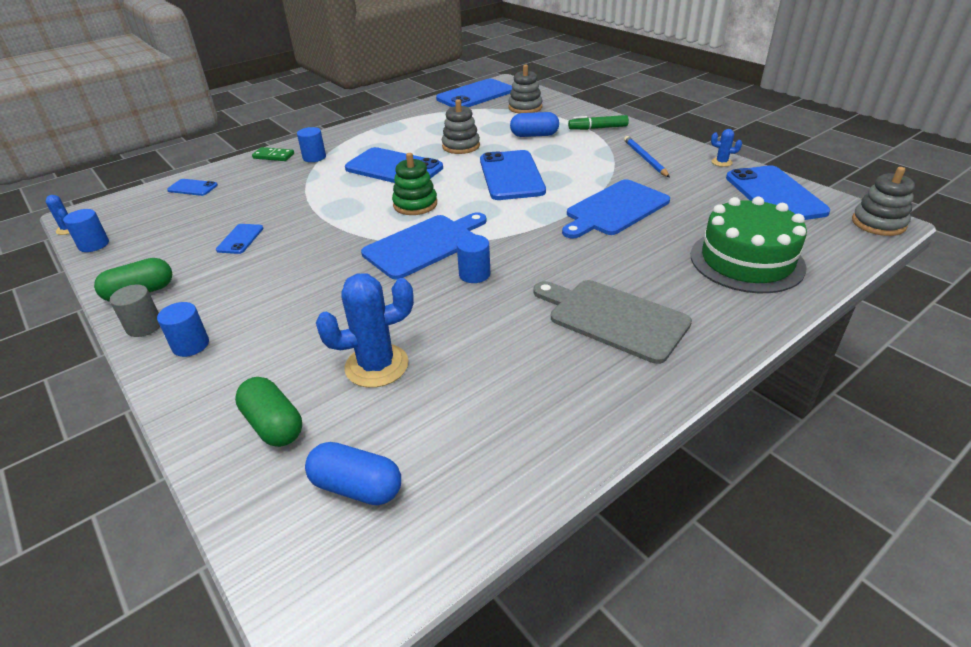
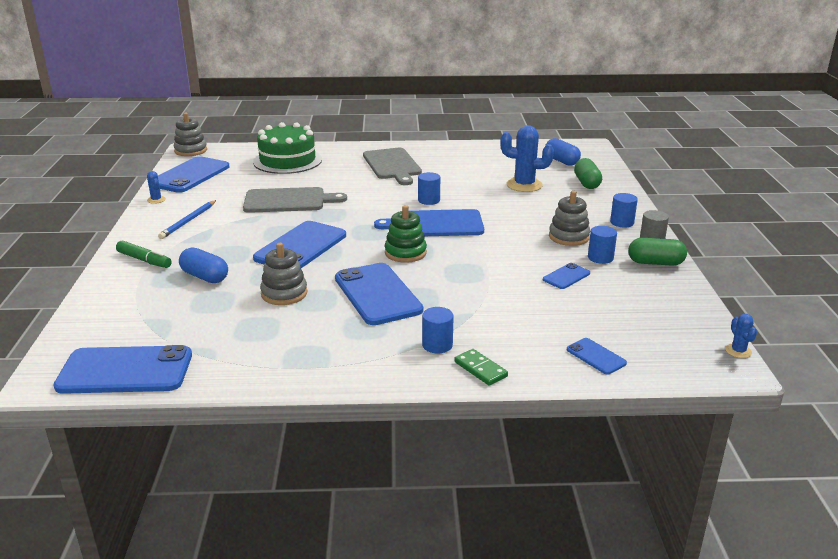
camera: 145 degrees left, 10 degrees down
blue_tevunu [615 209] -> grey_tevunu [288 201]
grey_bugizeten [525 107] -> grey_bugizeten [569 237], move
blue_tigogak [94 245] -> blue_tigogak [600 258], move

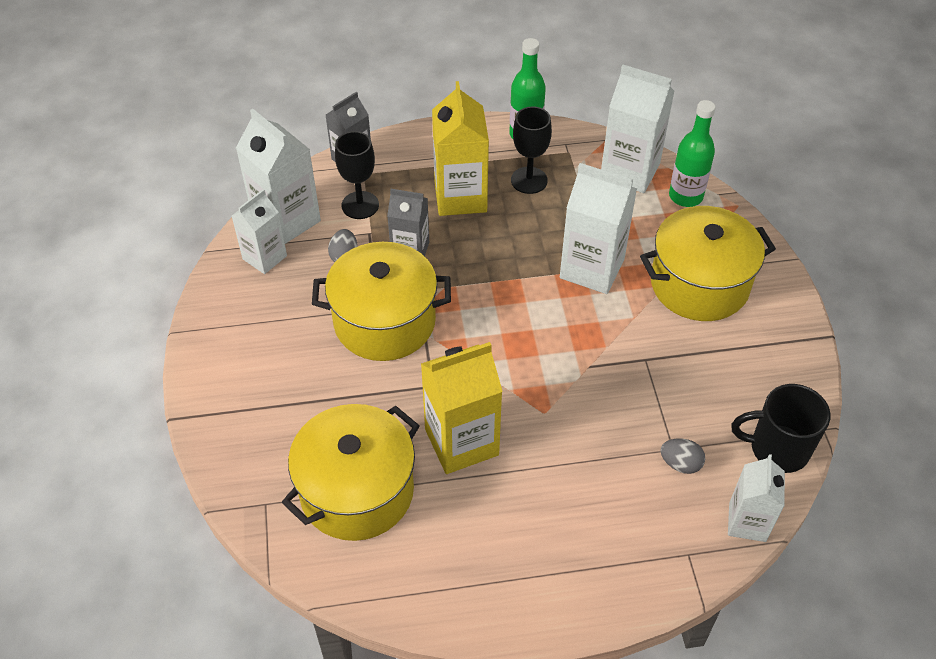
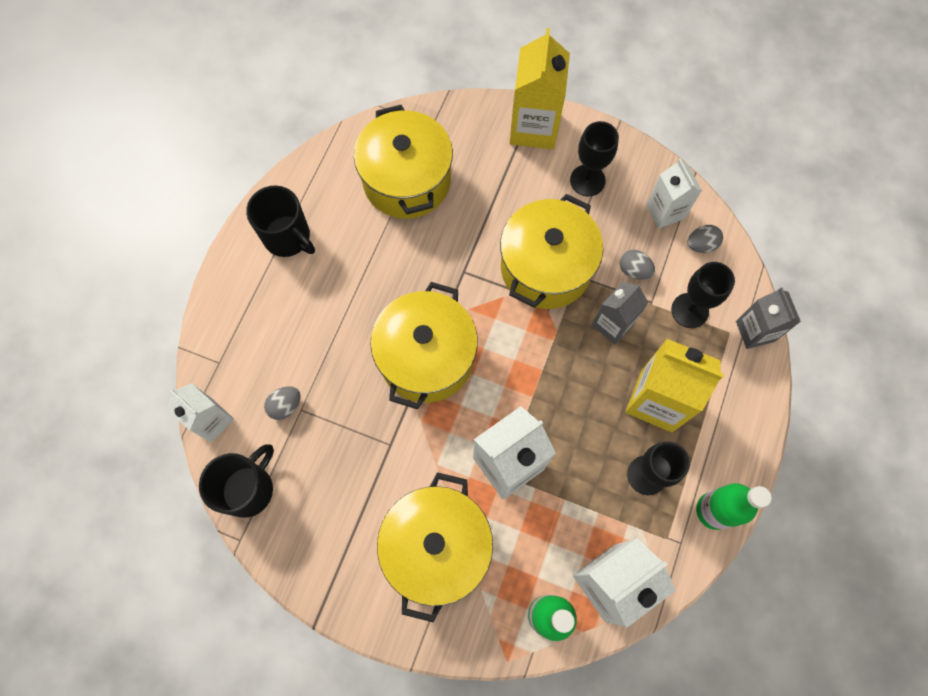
camera: 120 degrees right, 20 degrees up
none -> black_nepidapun [288 237]
none -> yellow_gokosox [426 357]
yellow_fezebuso [461 442] -> yellow_fezebuso [533 128], move
none -> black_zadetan [587 180]
white_fezebuso [286 220] -> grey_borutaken [701 245]

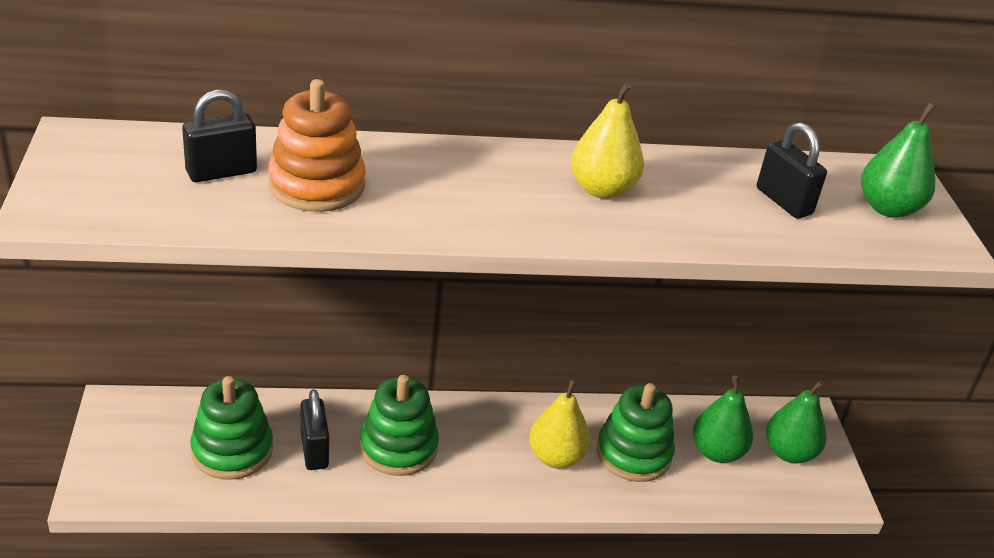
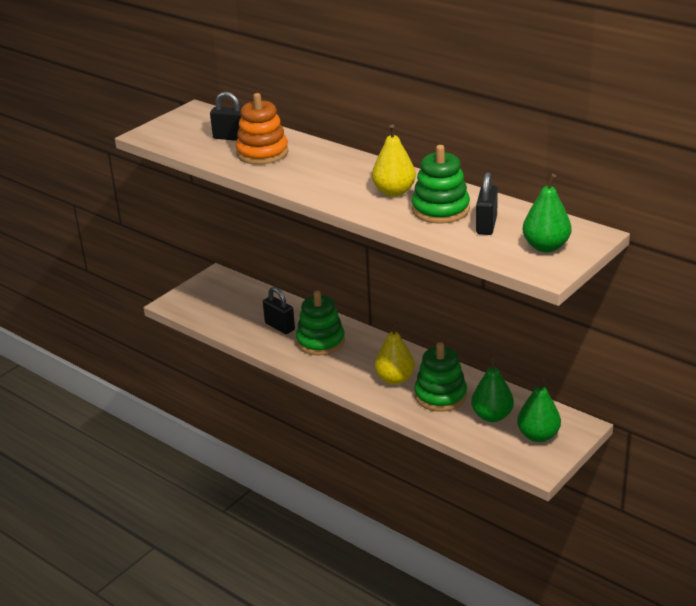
camera: 50 degrees right, 5 degrees down
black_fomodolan [314 450] -> black_fomodolan [280 327], 75 degrees counterclockwise
green_bugizeten [232 450] -> green_bugizeten [440 210], move

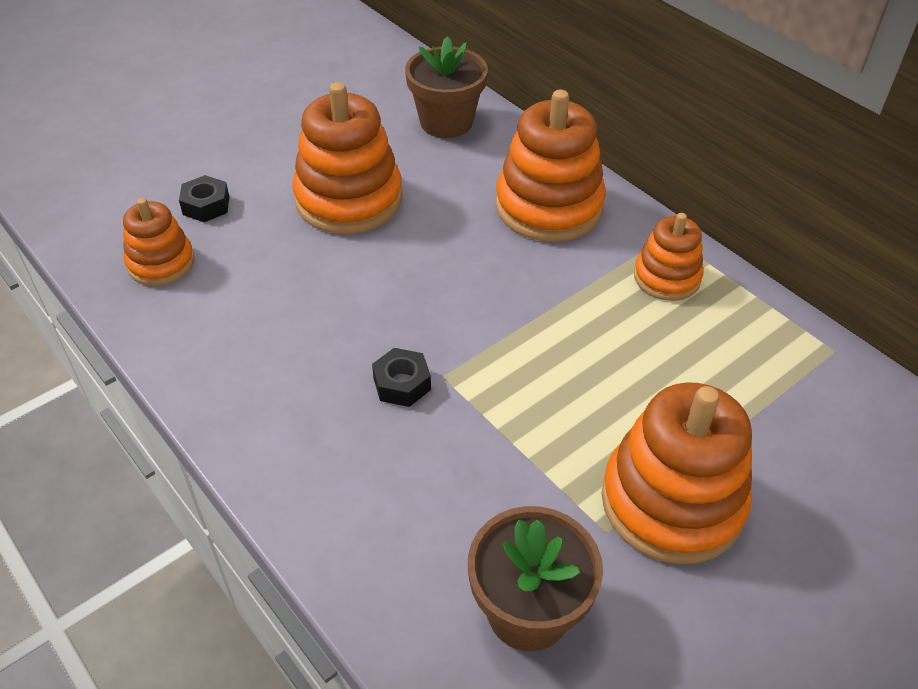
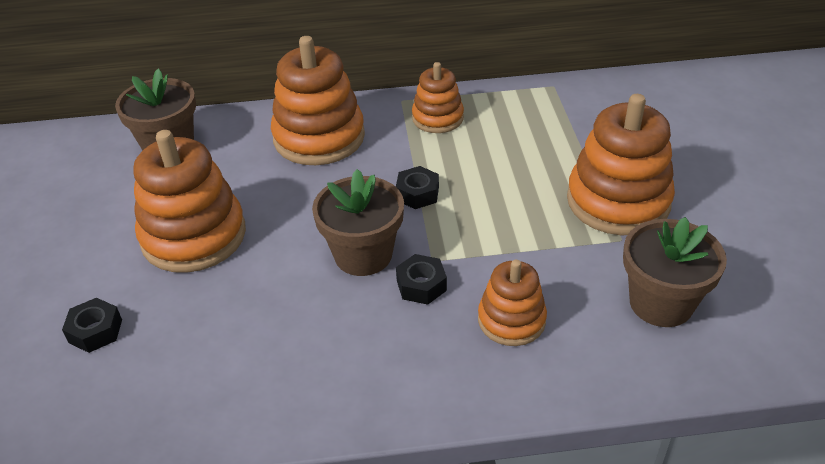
camera: 55 degrees left, 5 degrees down
none -> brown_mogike [363 255]
none -> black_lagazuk [417 193]
orange_bugizeten [161 263] -> orange_bugizeten [511 320], move

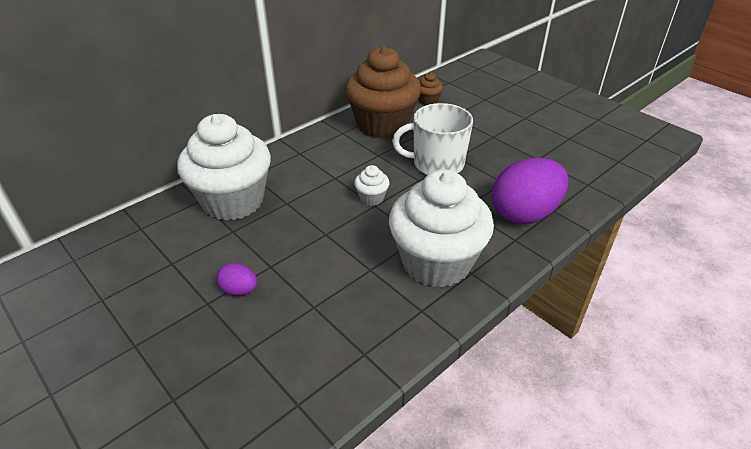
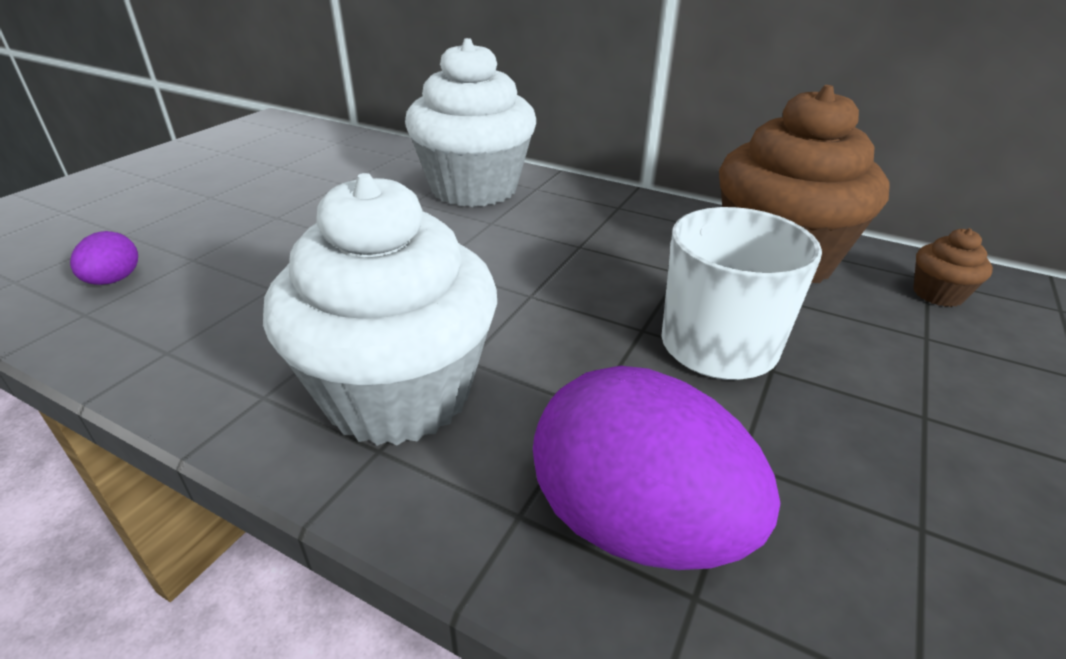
camera: 70 degrees right, 5 degrees down
purple_borutaken [239 290] -> purple_borutaken [114 280], move
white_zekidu [372 198] -> none

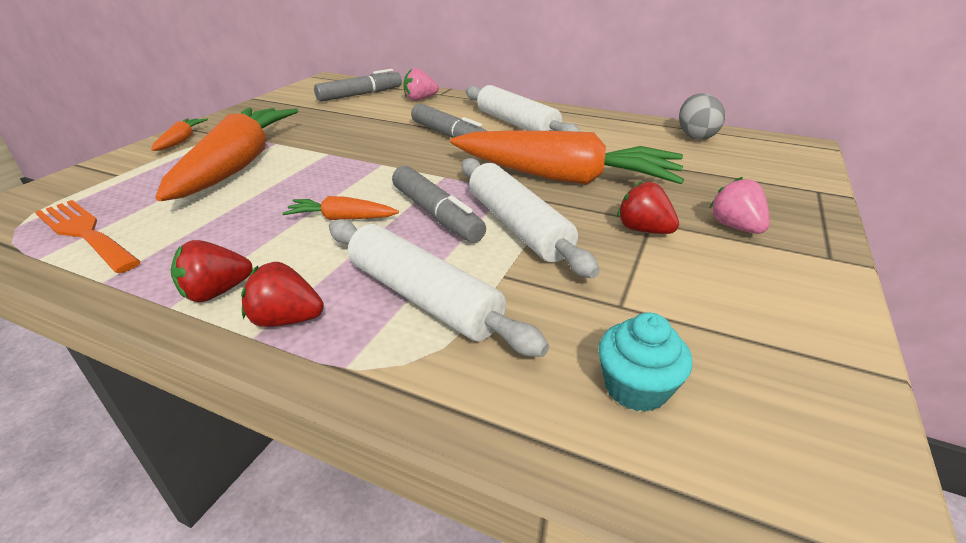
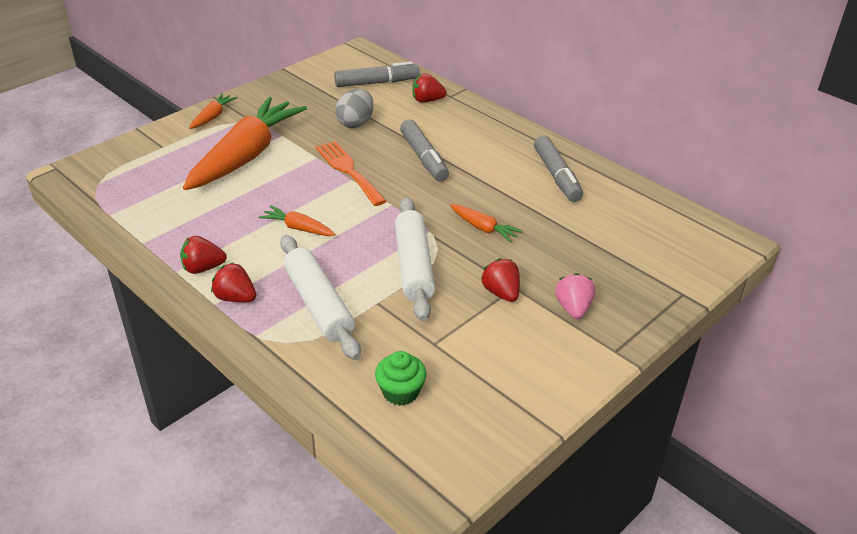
camera: 20 degrees right, 5 degrees up
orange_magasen [85 233] -> orange_magasen [348 170], move
grey_borutaken [695 136] -> grey_borutaken [355 123], move
turquoise_zekidu [636 387] -> green_zekidu [400 392]
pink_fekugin [420 99] -> red_fekugin [427 100]
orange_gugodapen [564 178] -> orange_gugodapen [483 228], x0.42
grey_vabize [436 214] -> grey_vabize [556 176], move
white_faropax [517 124] -> none

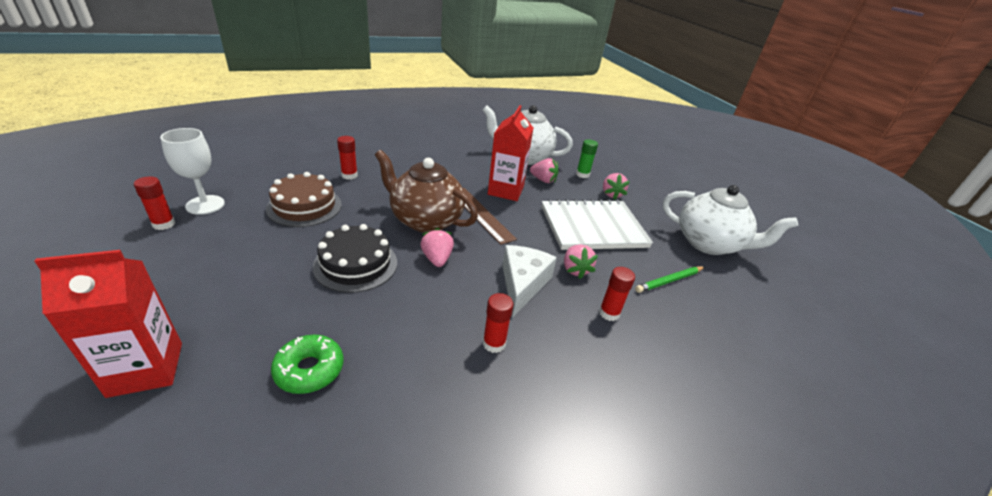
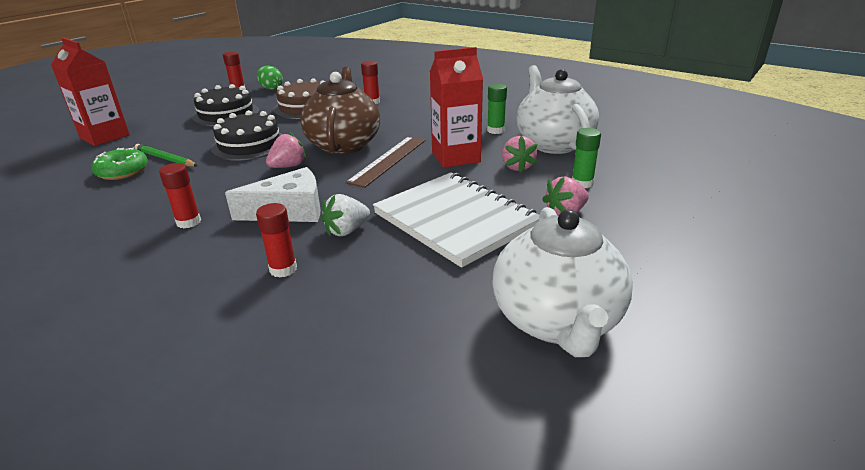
camera: 65 degrees right, 5 degrees down
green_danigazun [669 281] -> green_danigazun [165 158], move
none -> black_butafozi [226 114]
white_zadetan [205 205] -> green_borutaken [271 88]
pink_fekugin [575 270] -> white_fekugin [346 231]
none -> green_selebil [495 130]

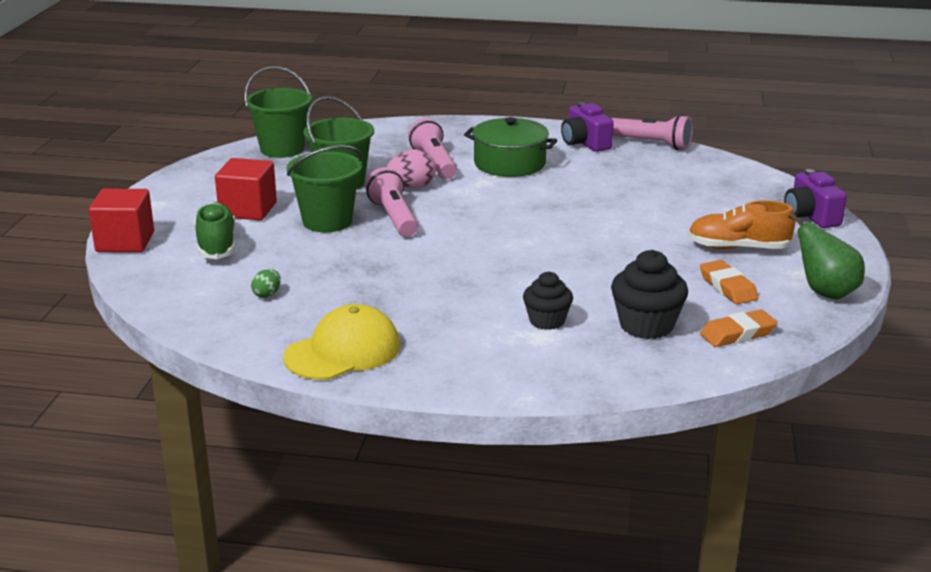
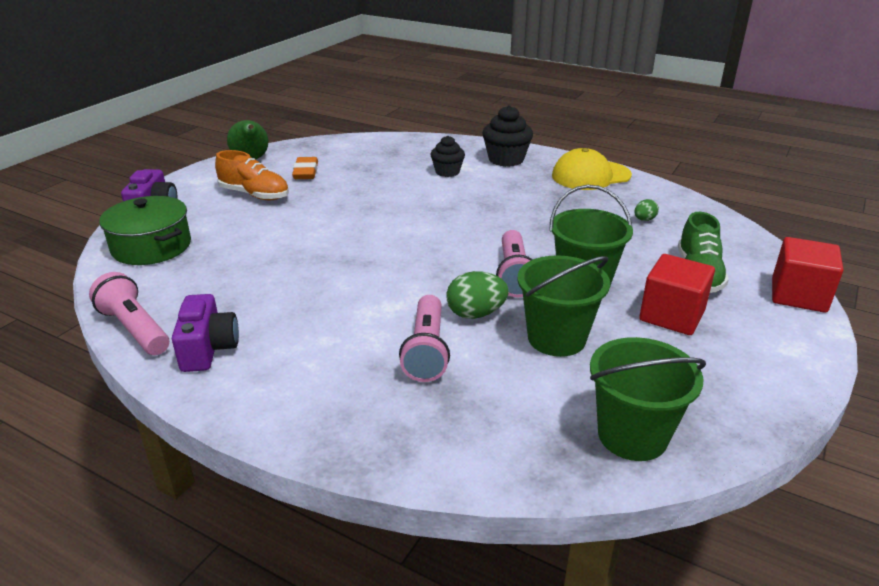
camera: 160 degrees left, 5 degrees up
green_gokosox [509 163] -> green_gokosox [151 246], move
pink_borutaken [412 187] -> green_borutaken [476 314]
black_zekidu [646 325] -> black_zekidu [506 159], move
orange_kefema [737 334] -> none

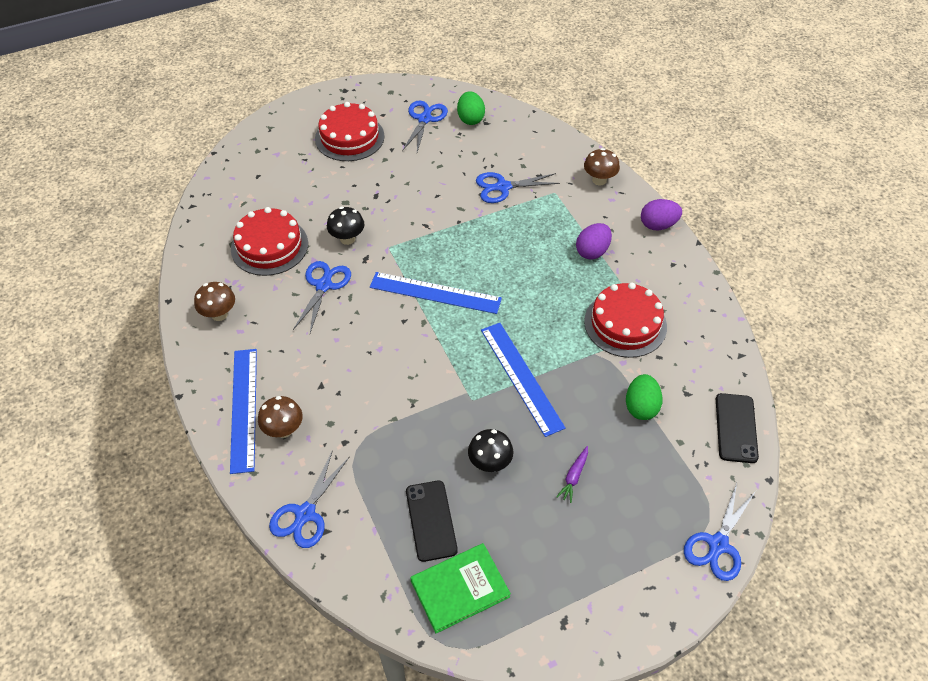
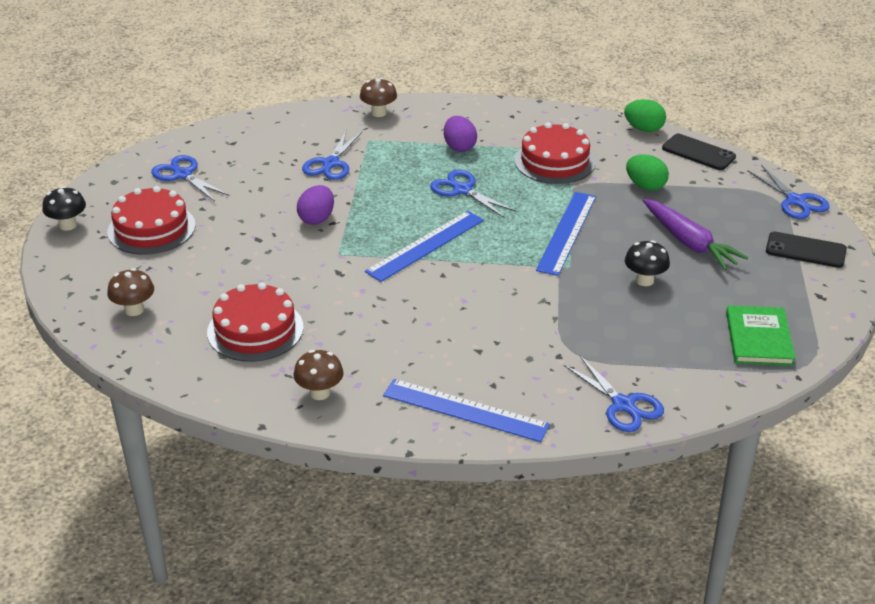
camera: 60 degrees left, 15 degrees down
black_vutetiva [347 239] -> black_vutetiva [68 225], move
brown_vutetiva [284 430] -> brown_vutetiva [134 310], move
purple_borutaken [658 225] -> purple_borutaken [317 219], move
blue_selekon [323 286] -> blue_selekon [462 190], move
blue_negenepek [521 377] -> blue_negenepek [566 232], 75 degrees counterclockwise
green_borutaken [470 119] -> green_borutaken [643 129], move
purple_gugodapen [574 477] -> purple_gugodapen [689 243], x2.13
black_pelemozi [431 520] -> black_pelemozi [805 250], move

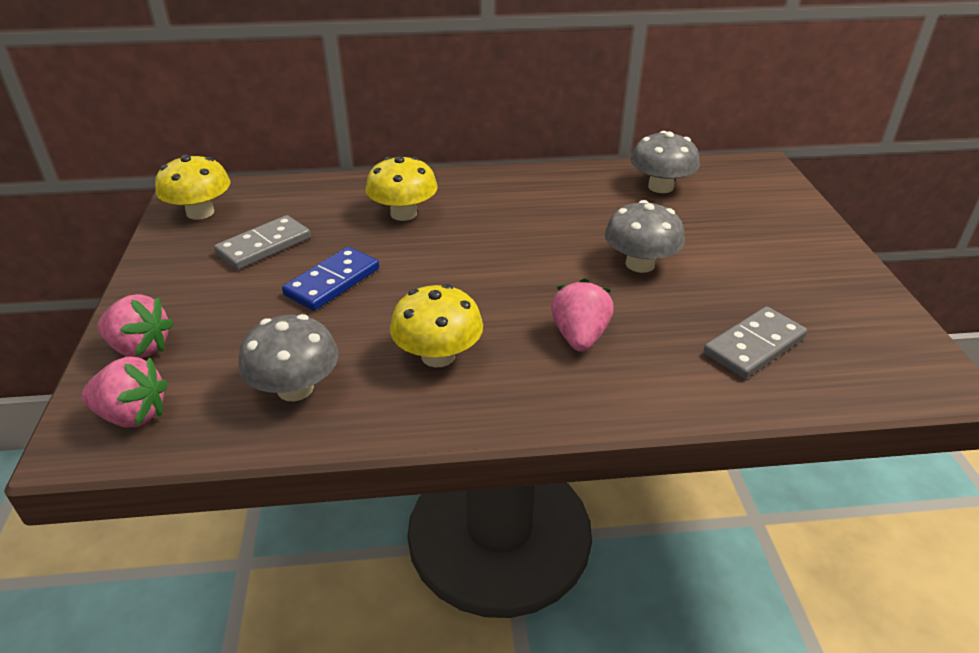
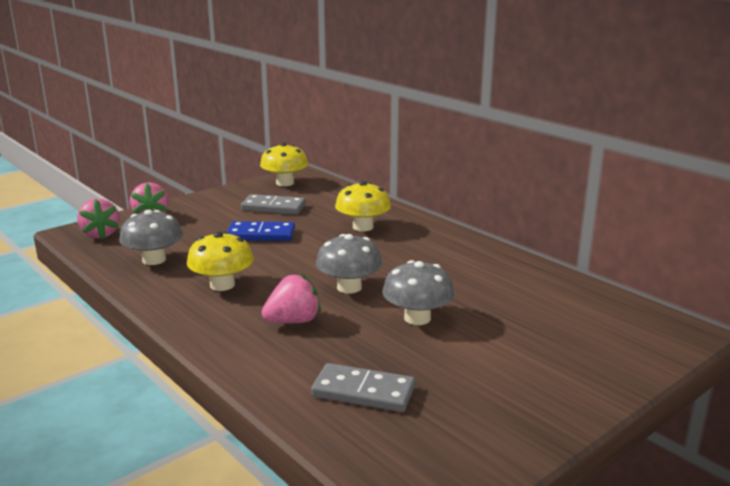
camera: 55 degrees right, 15 degrees down
grey_vutetiva [660 187] -> grey_vutetiva [349 287], move

